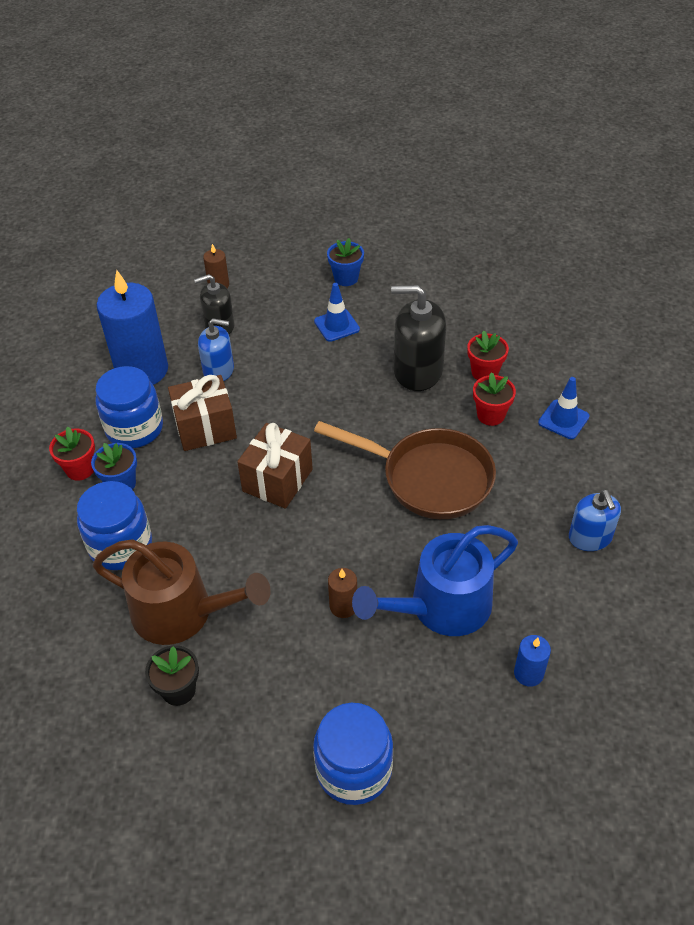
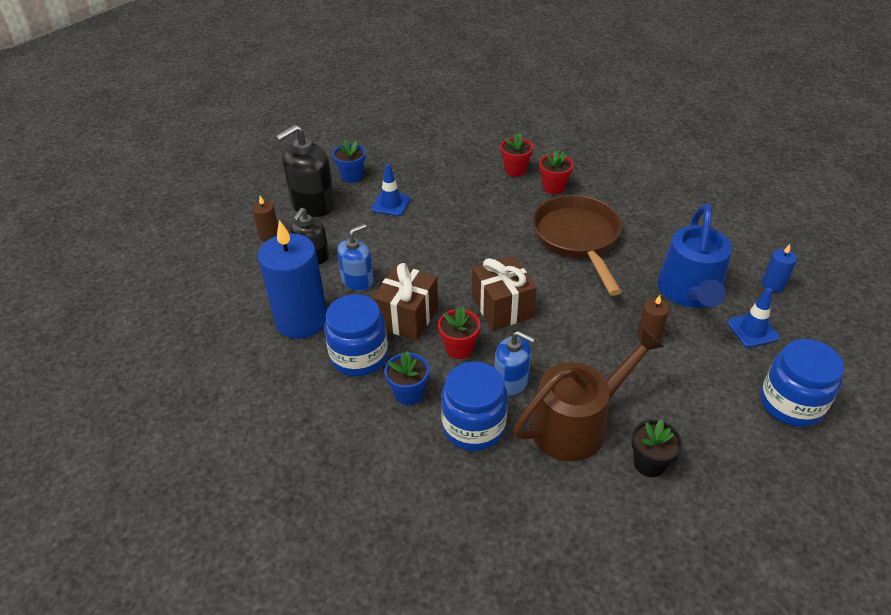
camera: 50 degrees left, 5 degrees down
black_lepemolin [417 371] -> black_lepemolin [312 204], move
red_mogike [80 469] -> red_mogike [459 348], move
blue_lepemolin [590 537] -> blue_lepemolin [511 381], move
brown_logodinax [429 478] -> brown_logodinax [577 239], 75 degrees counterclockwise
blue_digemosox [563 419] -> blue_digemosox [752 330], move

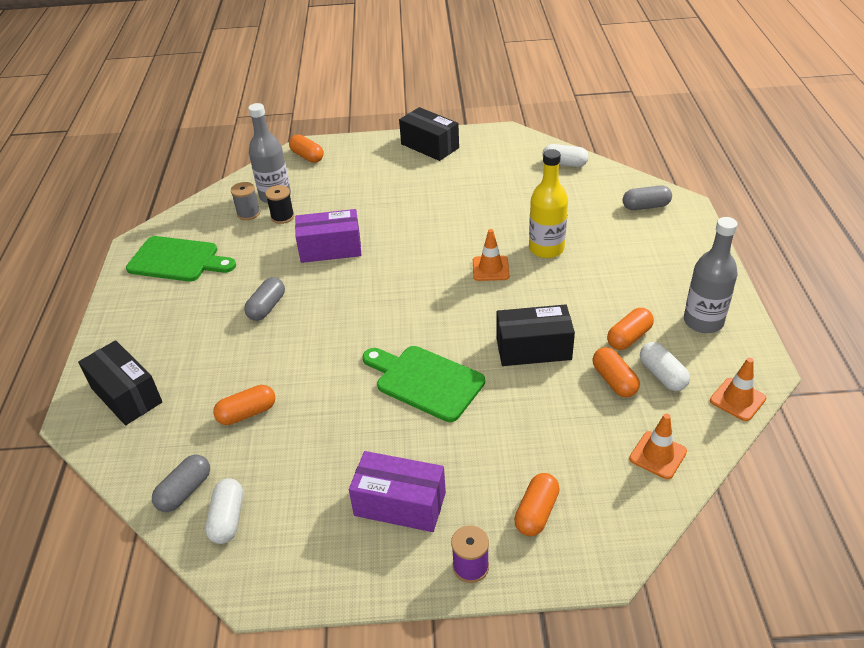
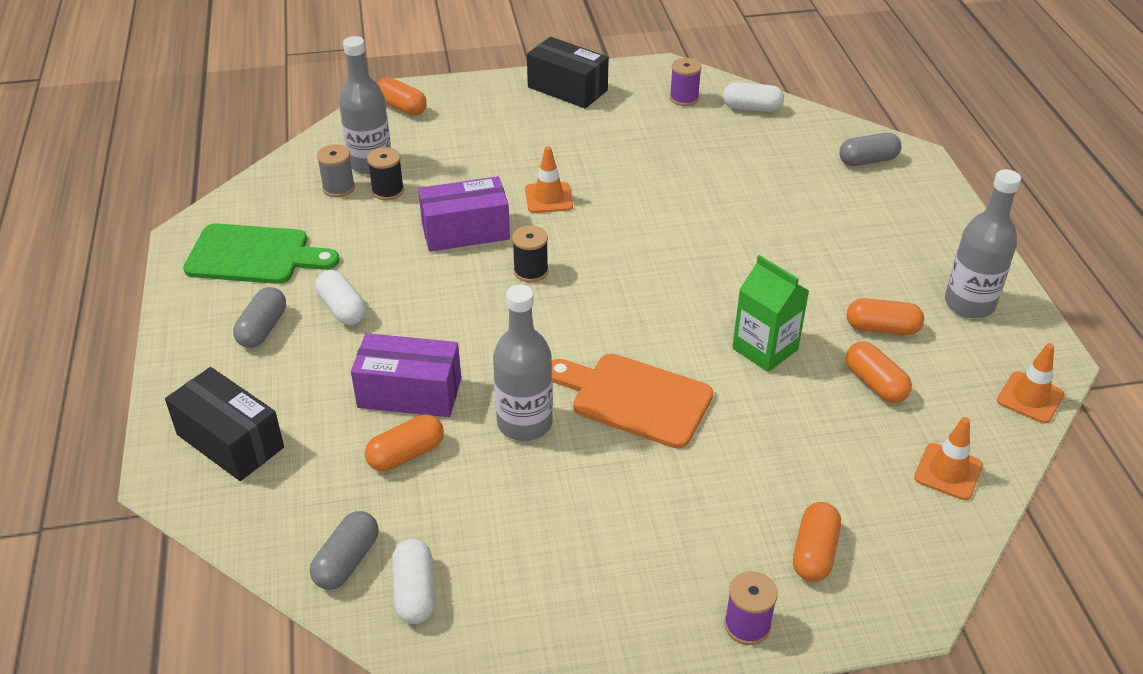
camera: 10 degrees left, 0 degrees up
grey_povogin [267 307] -> grey_povogin [263 329], move
white_povogin [662 375] -> white_povogin [342 309], move
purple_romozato [400 504] -> purple_romozato [409 393], move
none -> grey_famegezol [524 423]
none -> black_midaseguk [531 271]
orange_digemosox [490 268] -> orange_digemosox [548 198], move
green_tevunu [425 381] -> orange_tevunu [635 398]
none -> purple_midaseguk [684 98]
black_romozato [533 348] -> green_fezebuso [765 349]
orange_povogin [629 337] -> orange_povogin [882 328], 60 degrees clockwise
yellow_famegezol [546 249] -> none

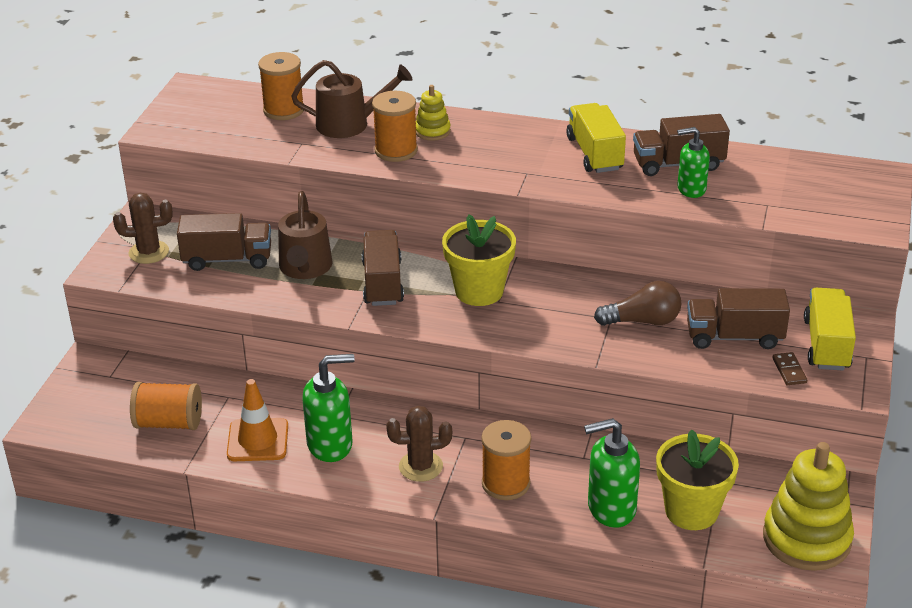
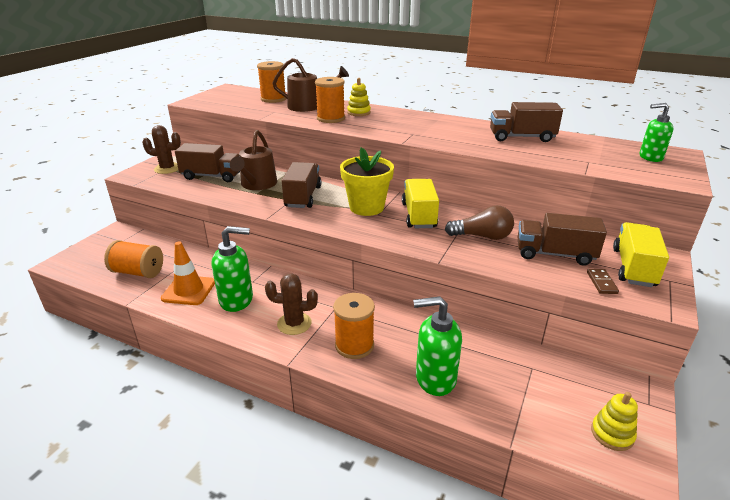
camera: 10 degrees right, 5 degrees down
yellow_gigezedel [594 154] -> yellow_gigezedel [419 215], move
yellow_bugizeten [806 539] -> yellow_bugizeten [612 434], x0.49
green_lepemolin [691 189] -> green_lepemolin [650 157], move
yellow_mogike [691 511] -> none

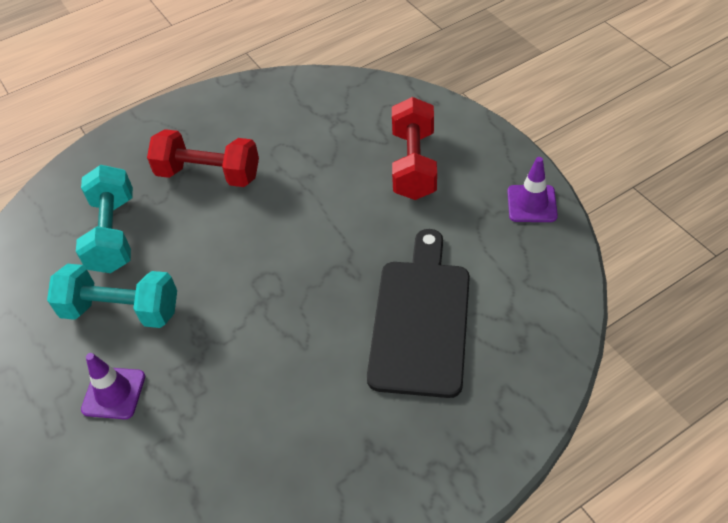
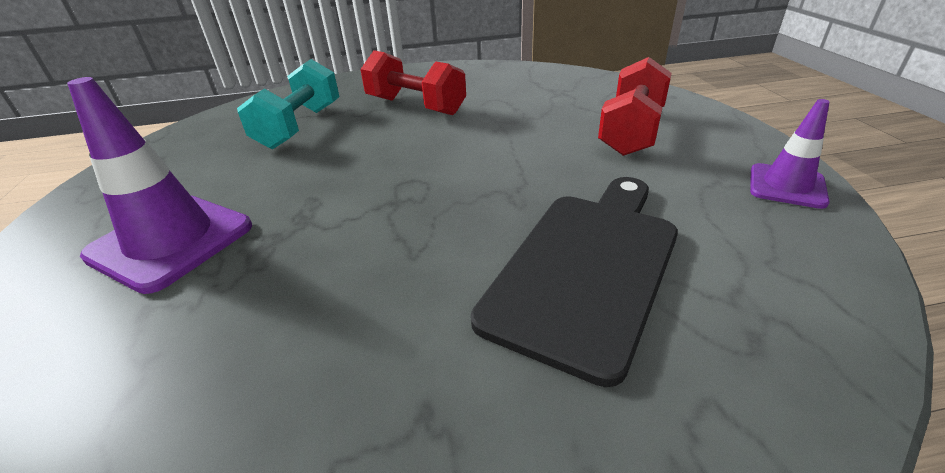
camera: 20 degrees right, 15 degrees down
purple_digemosox [114 393] -> purple_digemosox [171 241], x1.74
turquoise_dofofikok [121 310] -> none

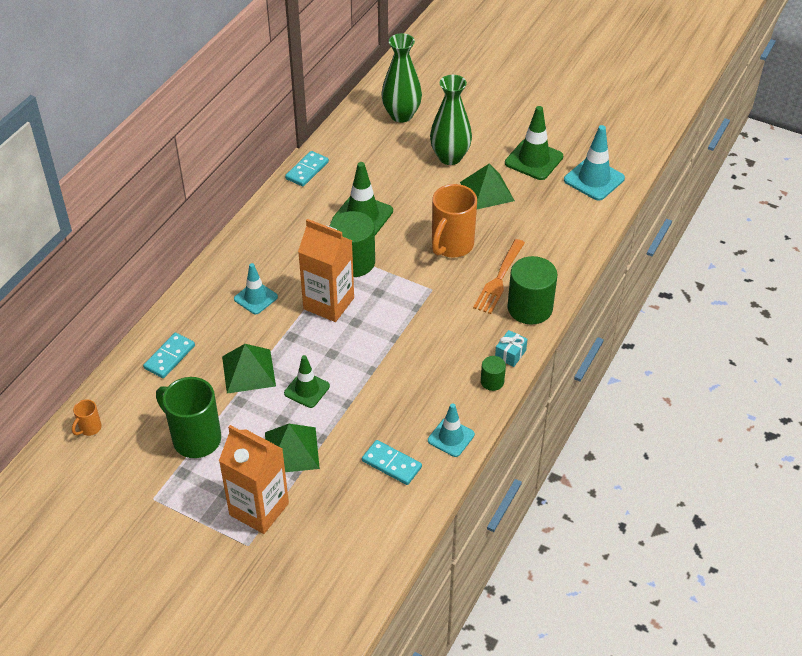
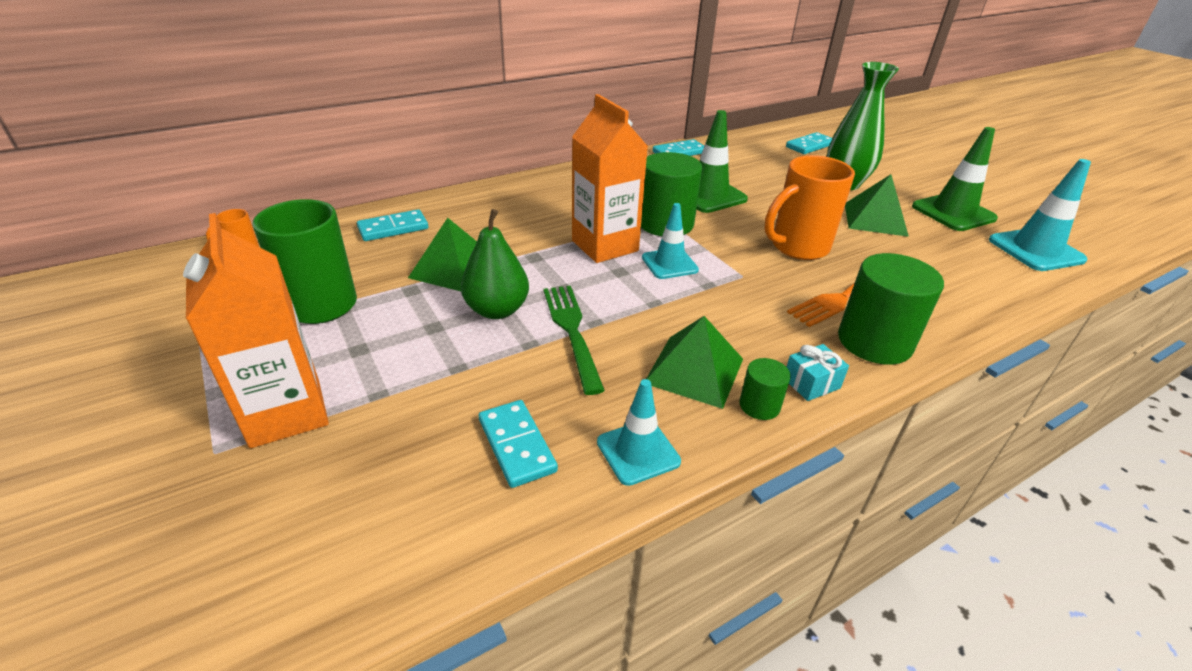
camera: 30 degrees right, 10 degrees down
green_digemosox [307 390] -> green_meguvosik [497 310]
none -> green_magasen [572 331]
turquoise_digemosox [255 298] -> turquoise_digemosox [669 264], move
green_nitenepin [291 450] -> green_nitenepin [694 370], move
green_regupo [401 115] -> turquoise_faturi [809 146]

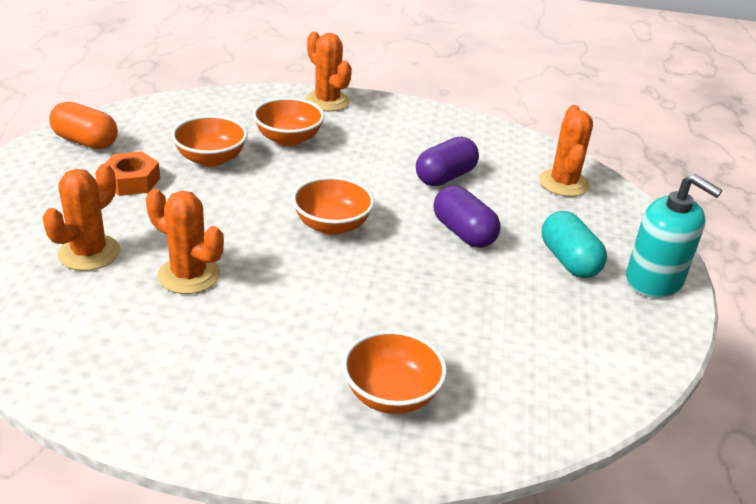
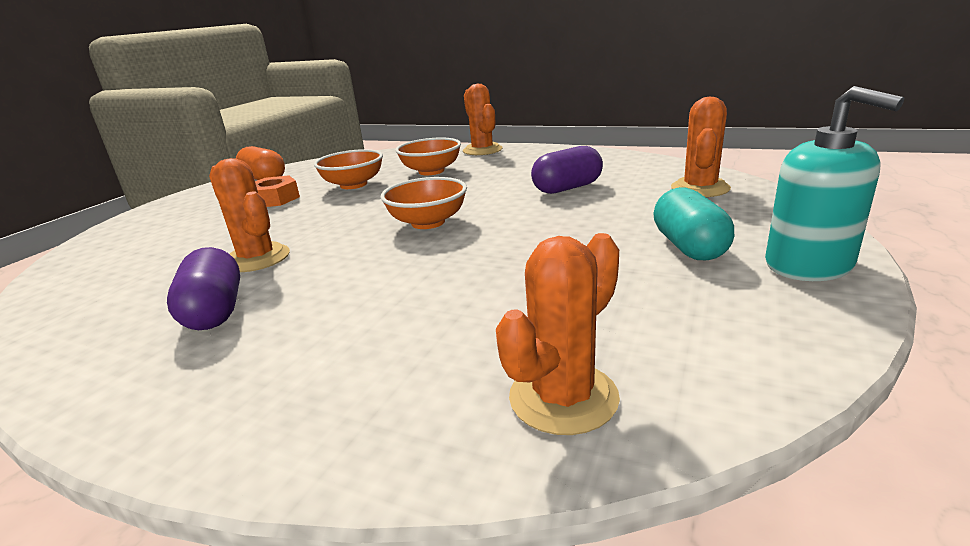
camera: 20 degrees right, 10 degrees down
purple_povogin [463 233] -> purple_povogin [215 311], move
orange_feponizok [89 253] -> orange_feponizok [563 397], move
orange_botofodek [391 394] -> none

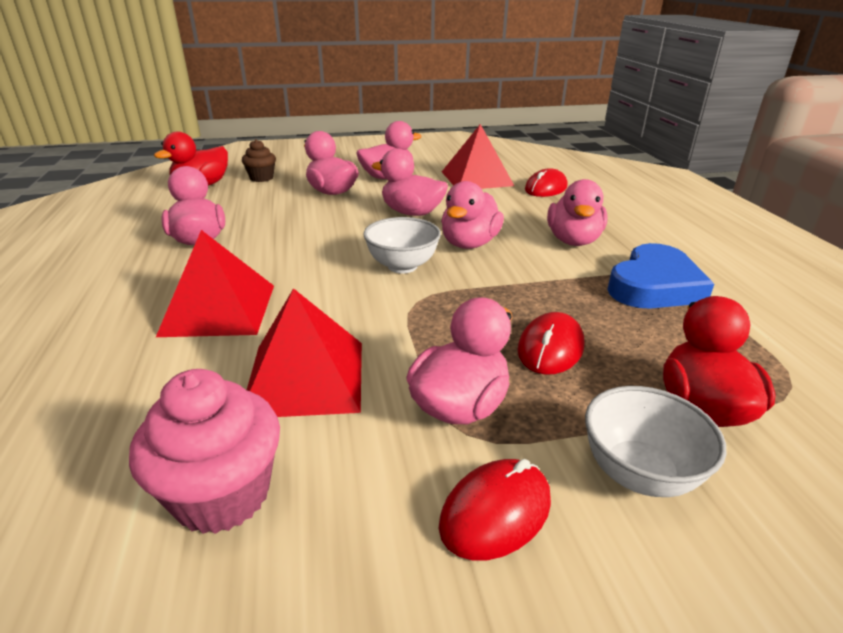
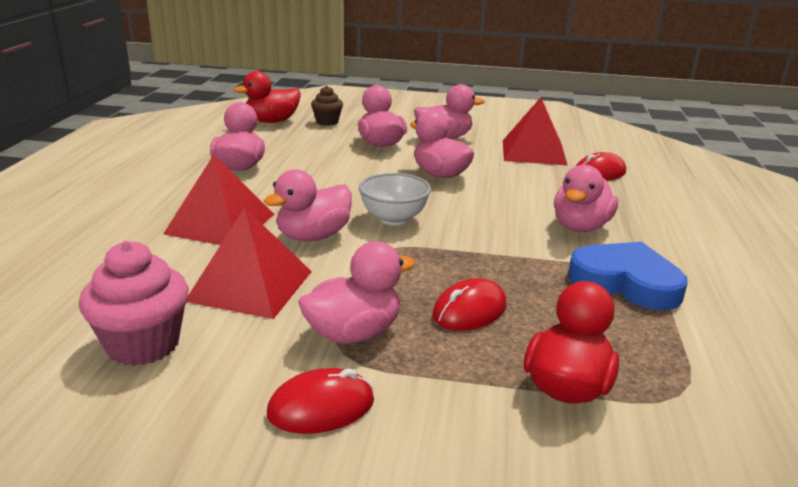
camera: 20 degrees right, 5 degrees down
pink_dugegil [469 244] -> pink_dugegil [313 236], move
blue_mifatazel [654 286] -> blue_mifatazel [625 282], 120 degrees counterclockwise
white_botofodek [639 473] -> none

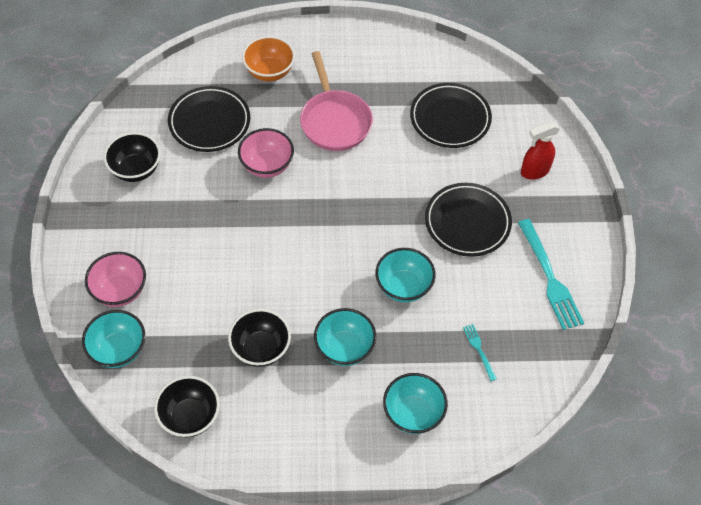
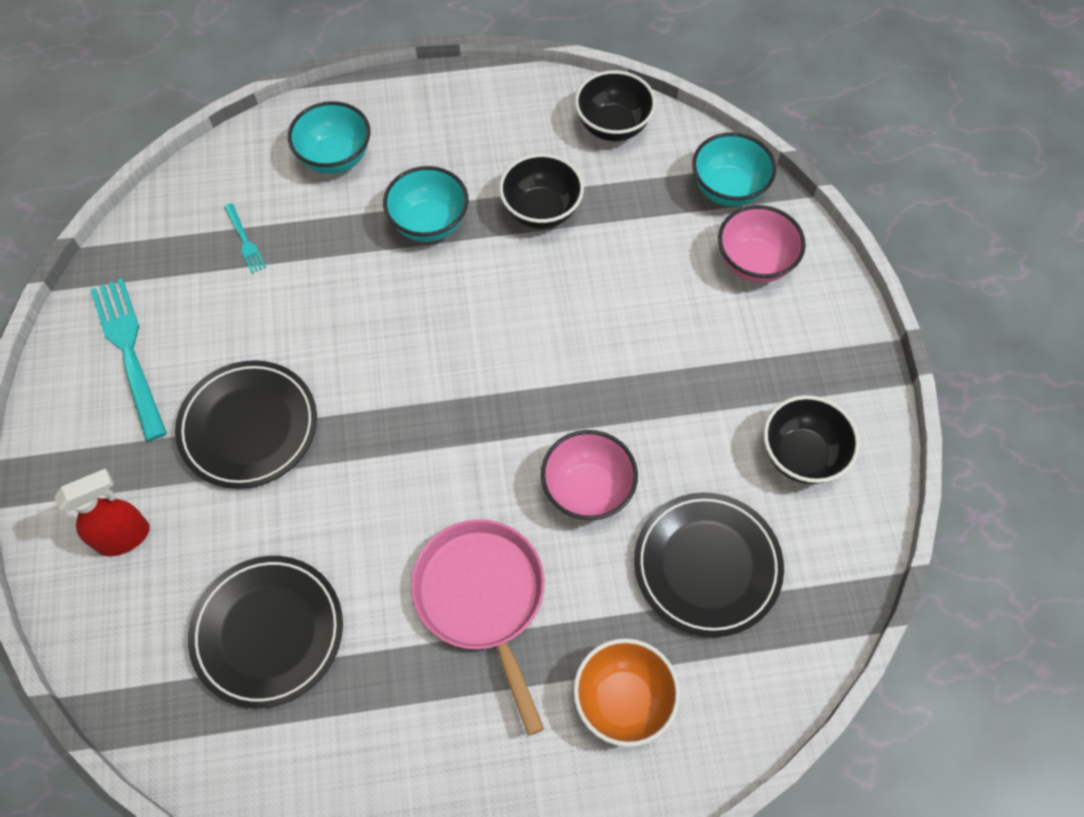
camera: 175 degrees right, 5 degrees up
turquoise_botofodek [403 286] -> none

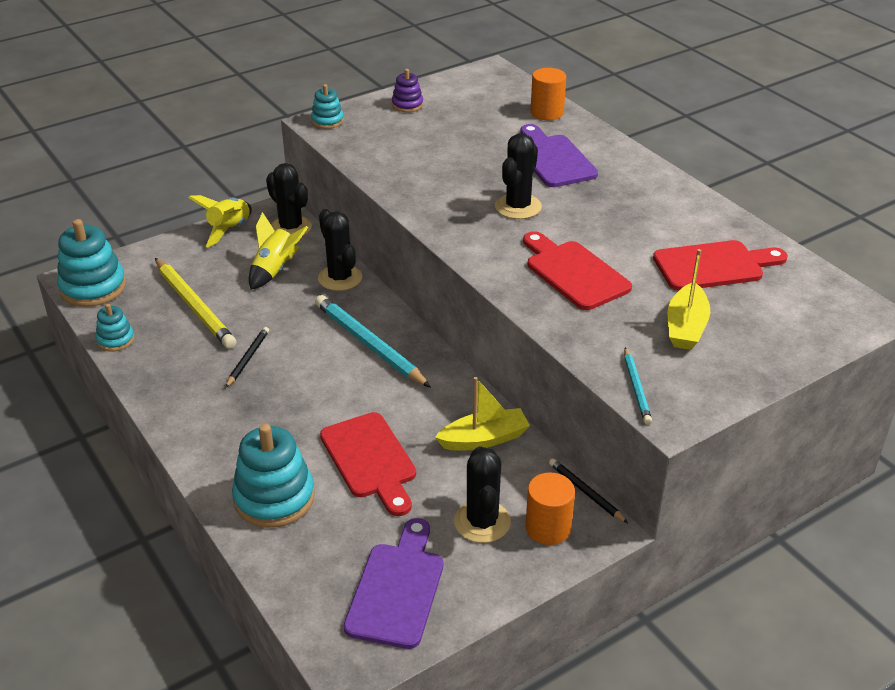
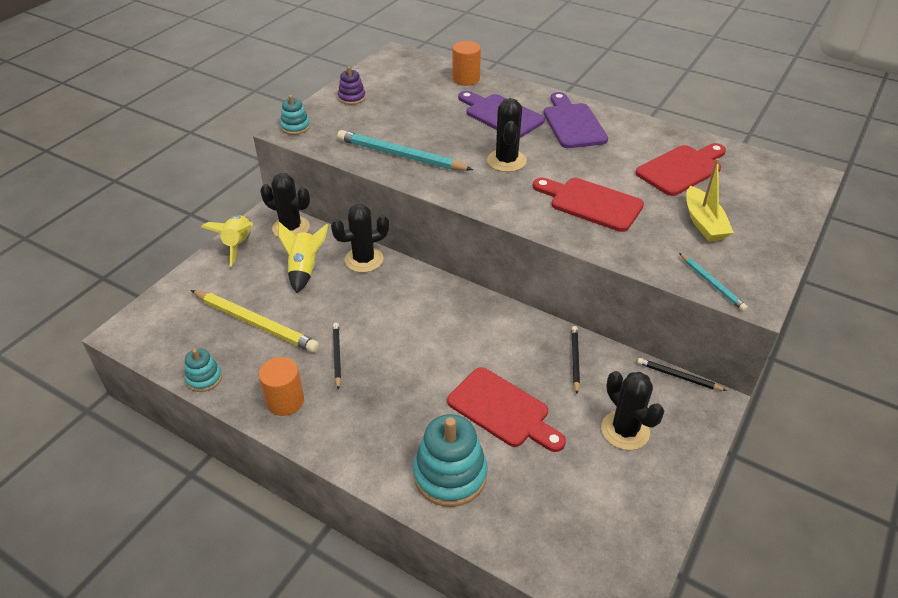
camera: 25 degrees left, 5 degrees up
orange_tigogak [548 528] -> orange_tigogak [285 401], move
black_feponizok [340 278] -> black_feponizok [364 260], 60 degrees counterclockwise
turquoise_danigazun [369 344] -> turquoise_danigazun [401 155], move
purple_tevunu [397 589] -> purple_tevunu [573 123], move
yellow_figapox [484 439] -> black_danigazun [575 360]
turquoise_bugizeten [93 287] -> none

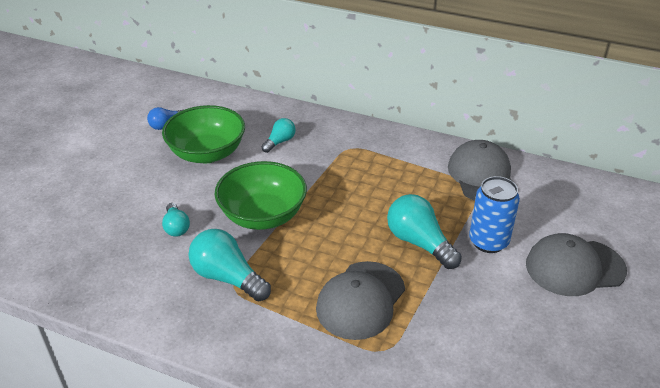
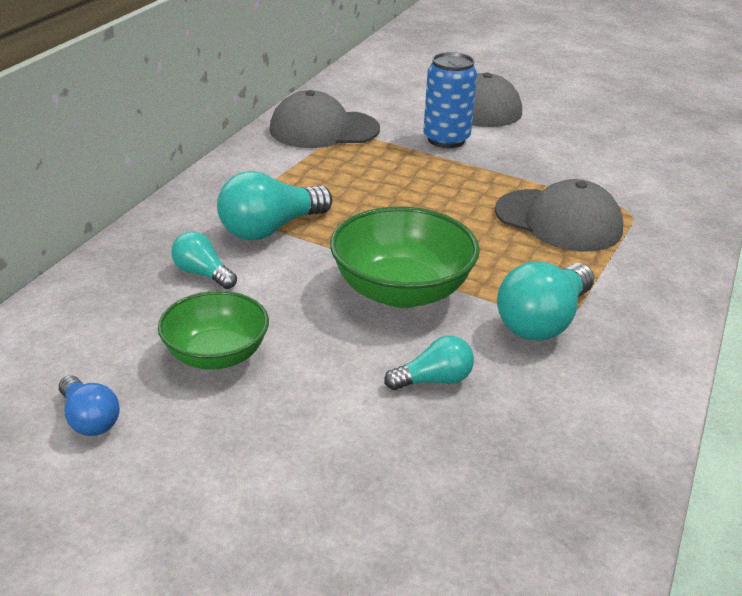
camera: 90 degrees left, 5 degrees down
green_botofodek [207 153] -> green_botofodek [216 355], x0.67
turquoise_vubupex [419 243] -> turquoise_vubupex [271 229], move

